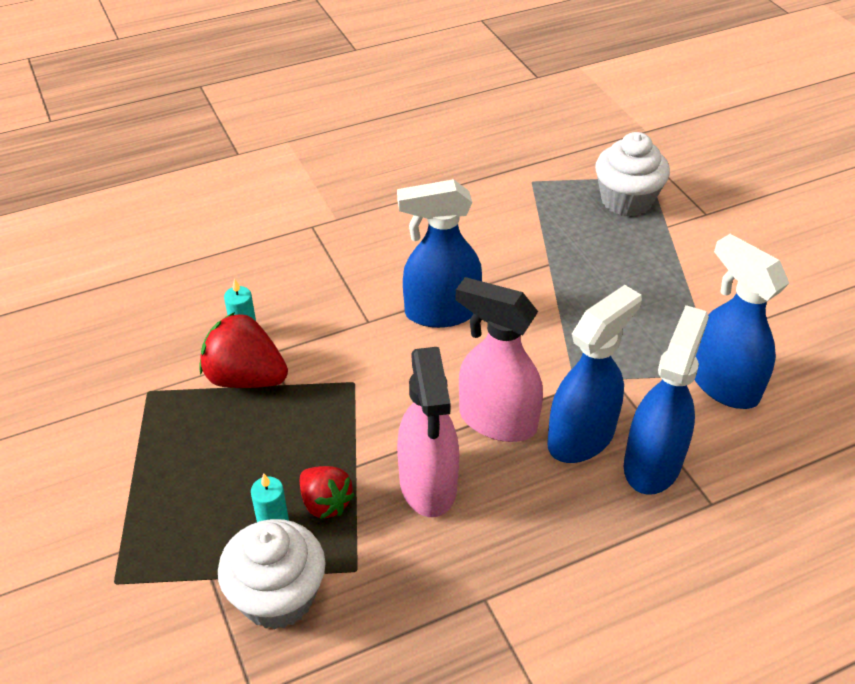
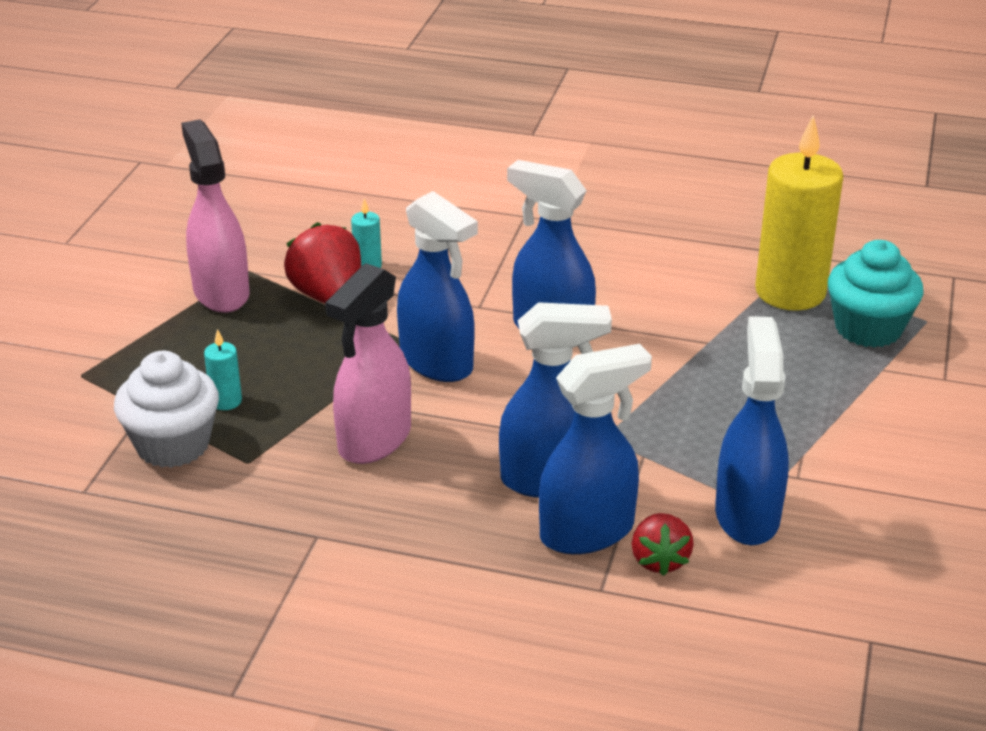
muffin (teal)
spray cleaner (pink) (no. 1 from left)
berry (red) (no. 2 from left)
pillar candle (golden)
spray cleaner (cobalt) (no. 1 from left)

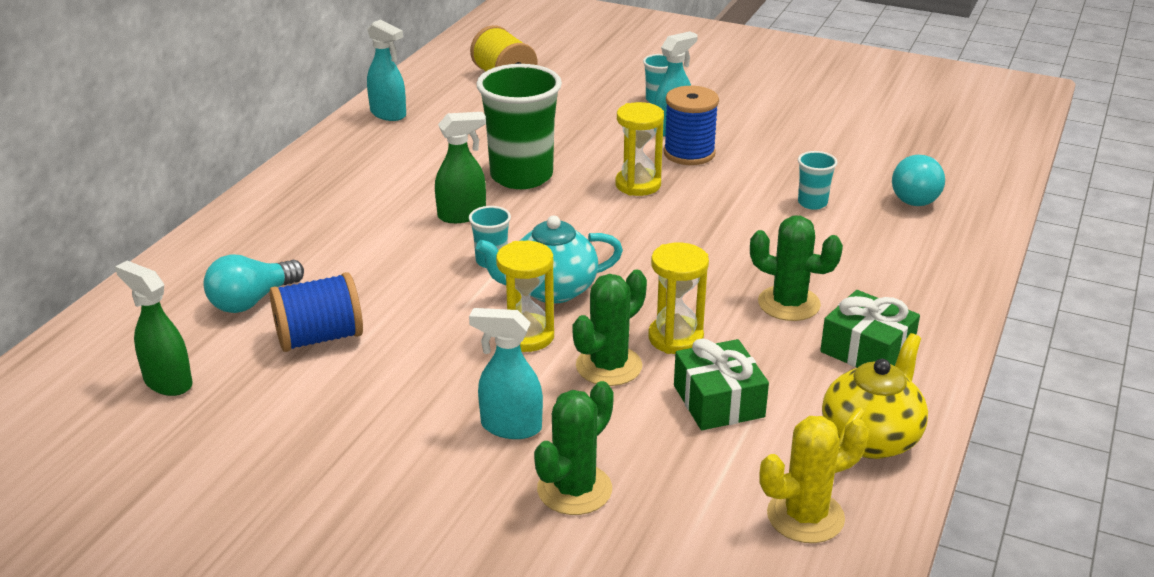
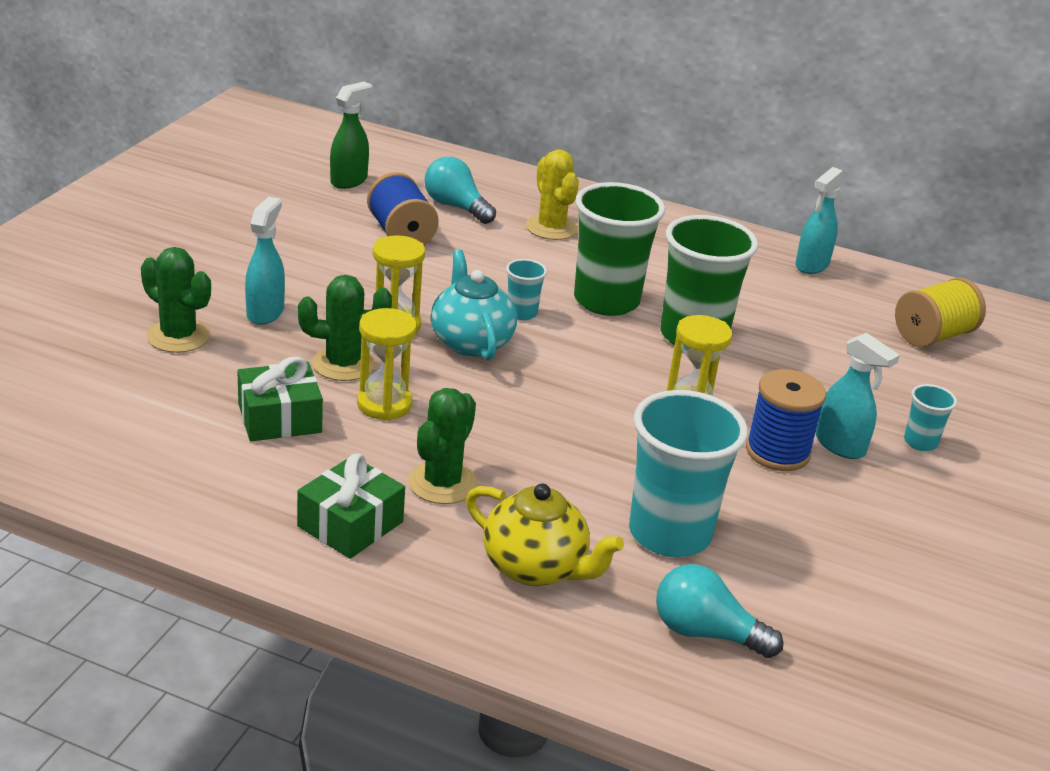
beaker (emerald) (no. 1 from left)
beaker (teal) (no. 2 from left)
cactus (emerald) (no. 2 from left)
teapot (golden)
cactus (golden)

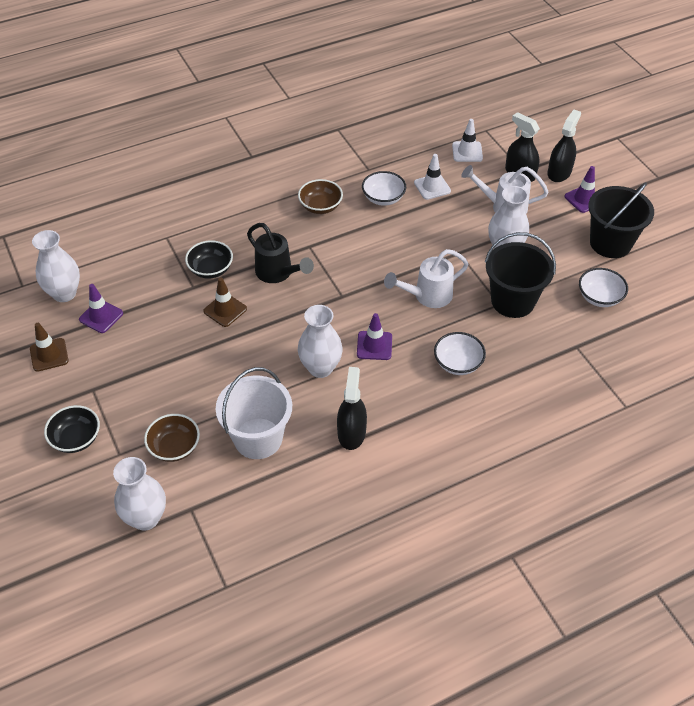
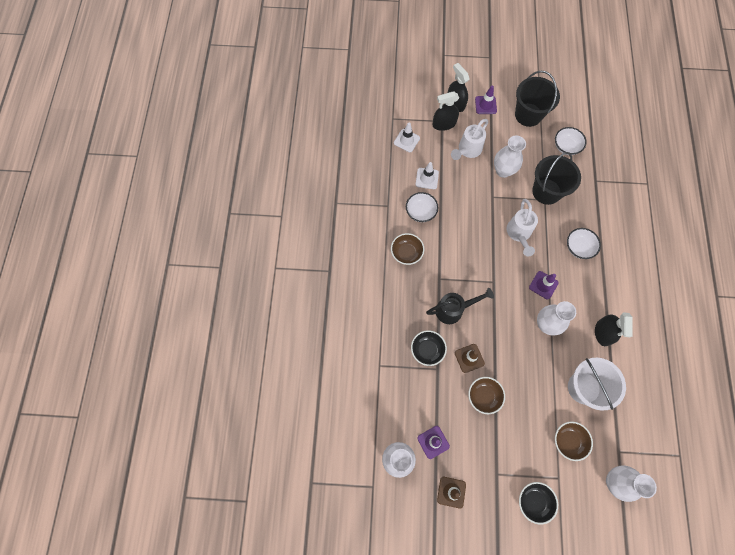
spray cleaner (black) (no. 3 from left)
deep dish (brown) (no. 2 from left)

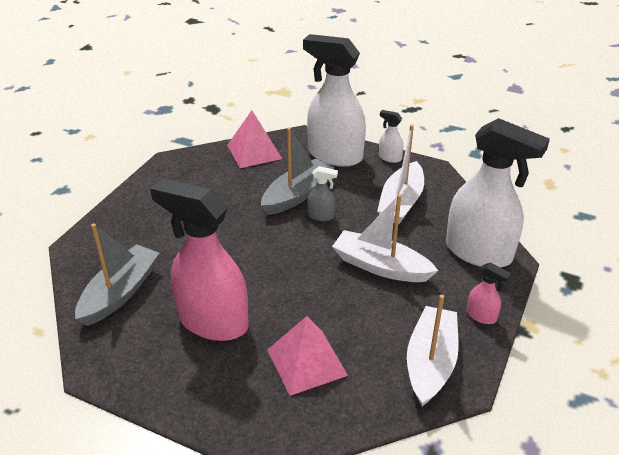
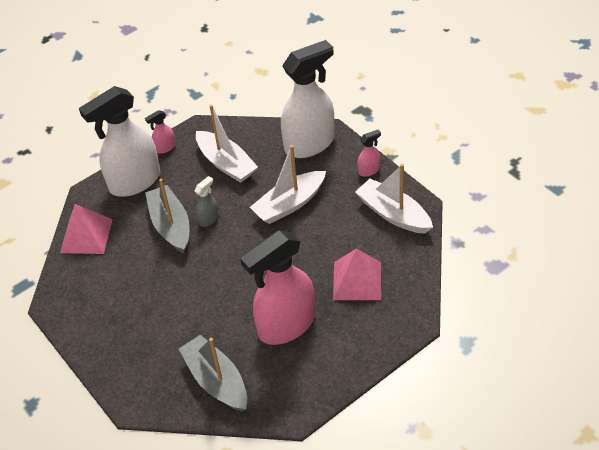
spray cleaner (pink) (no. 1 from left)

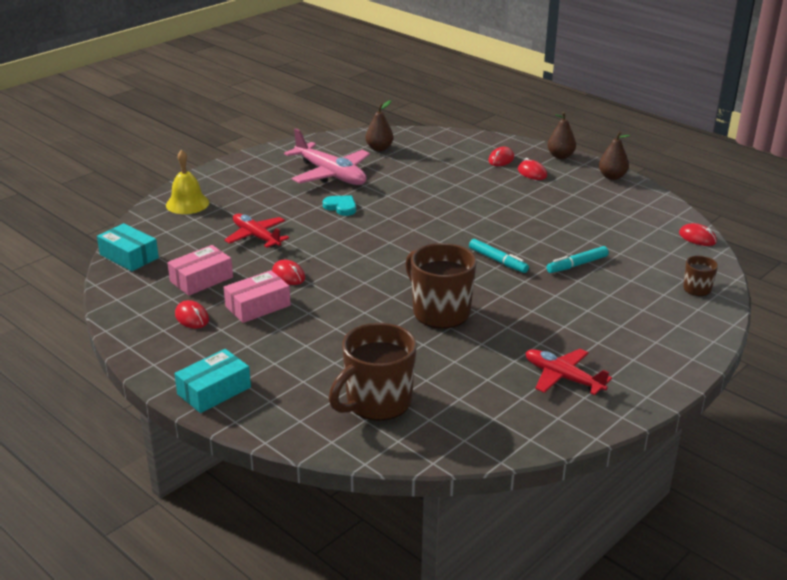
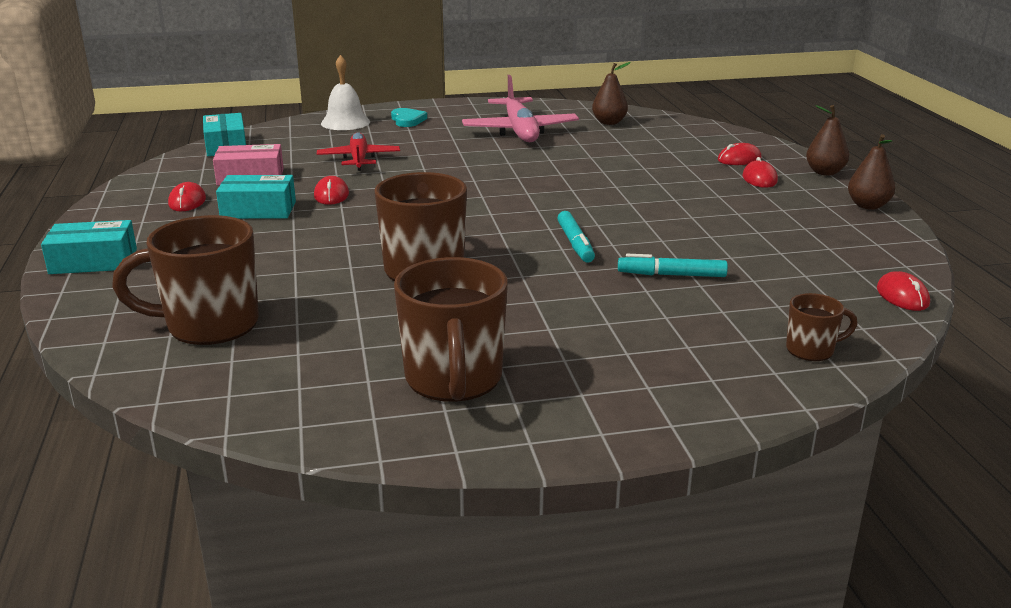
school bell (pure white)
love heart (teal)
package (teal) (no. 3 from left)
tea mug (brown) (no. 3 from left)

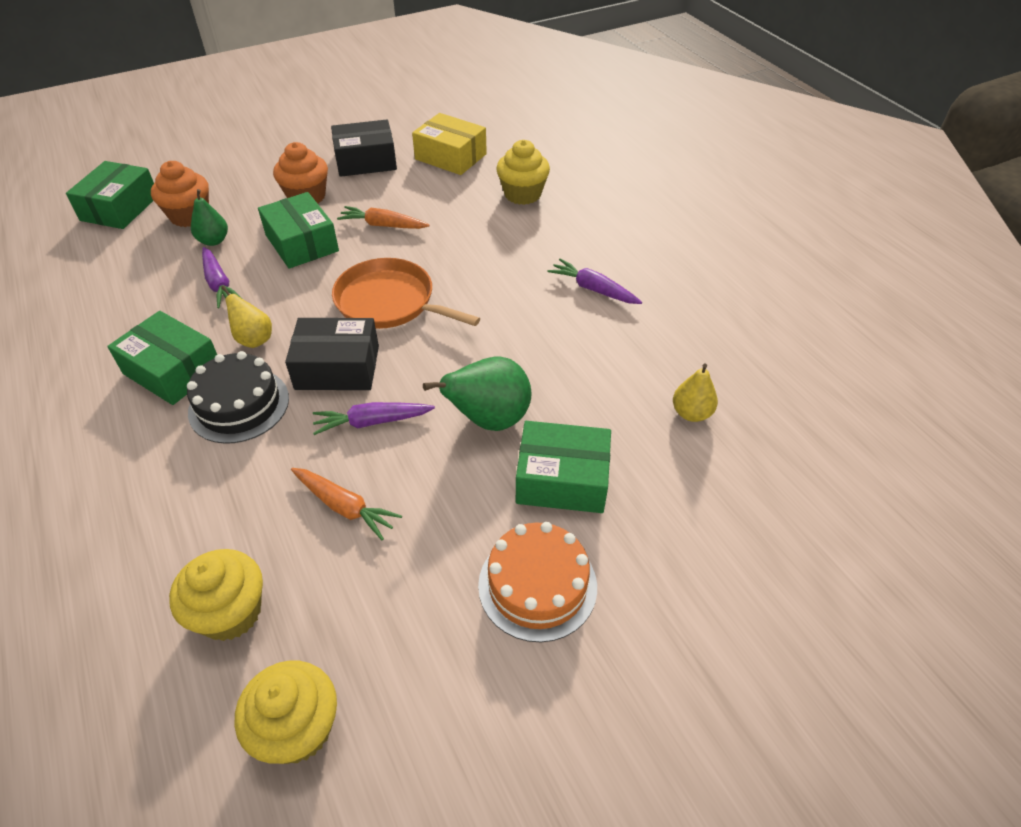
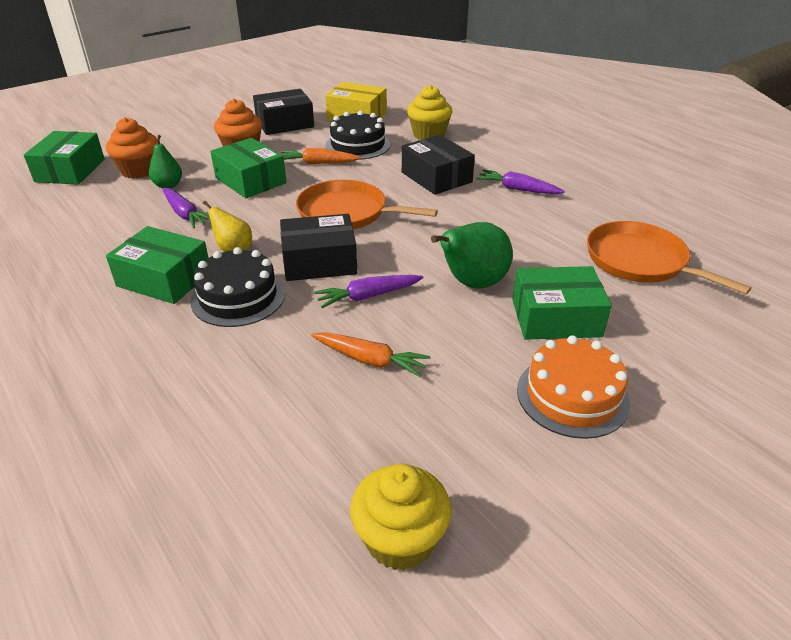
skillet (bright orange) (no. 2 from left)
muffin (golden) (no. 1 from left in the first image)
gateau (black) (no. 2 from left)
package (black) (no. 3 from left)

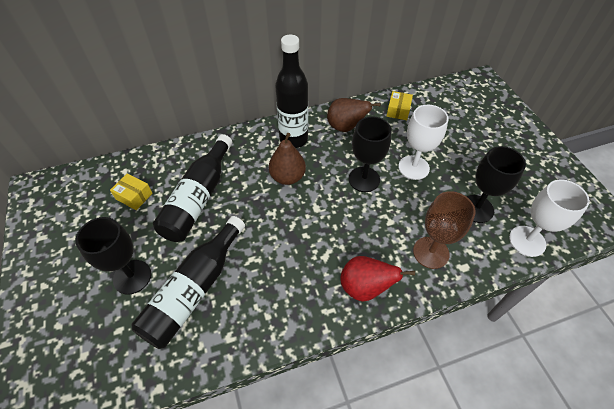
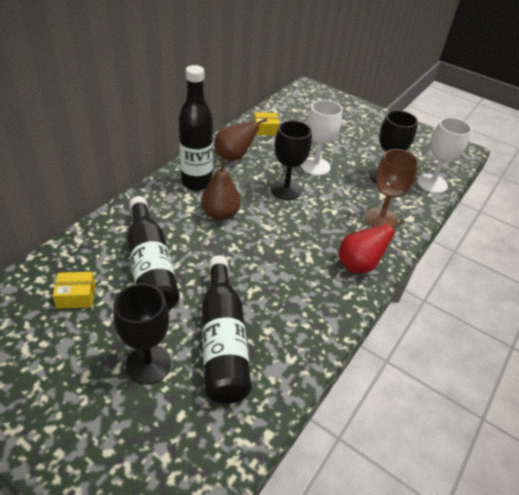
package (golden) (no. 2 from left)

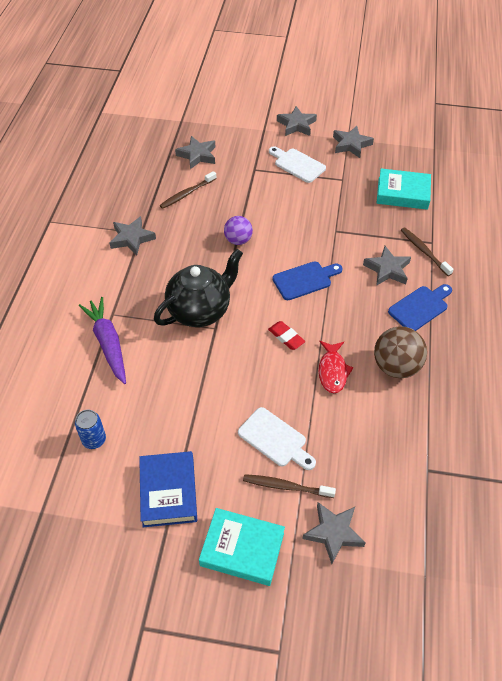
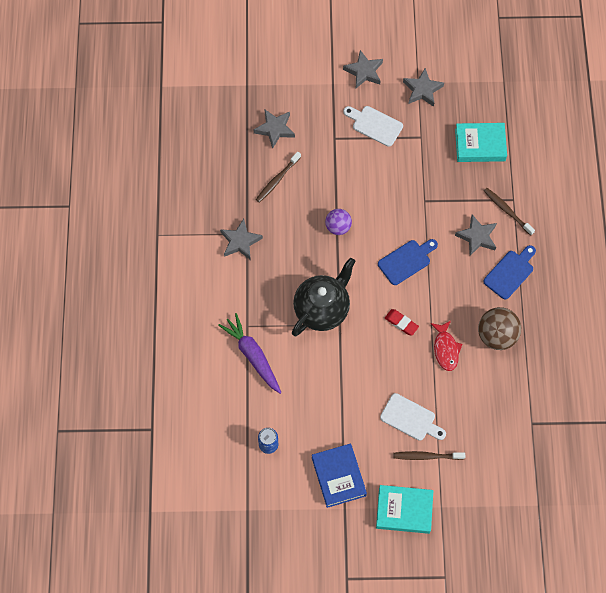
star (grey) (no. 4 from left in the first image)

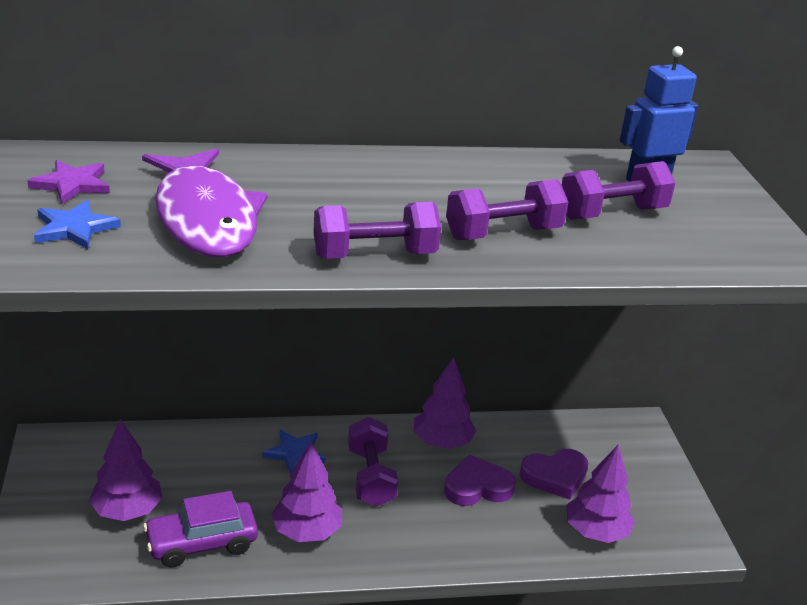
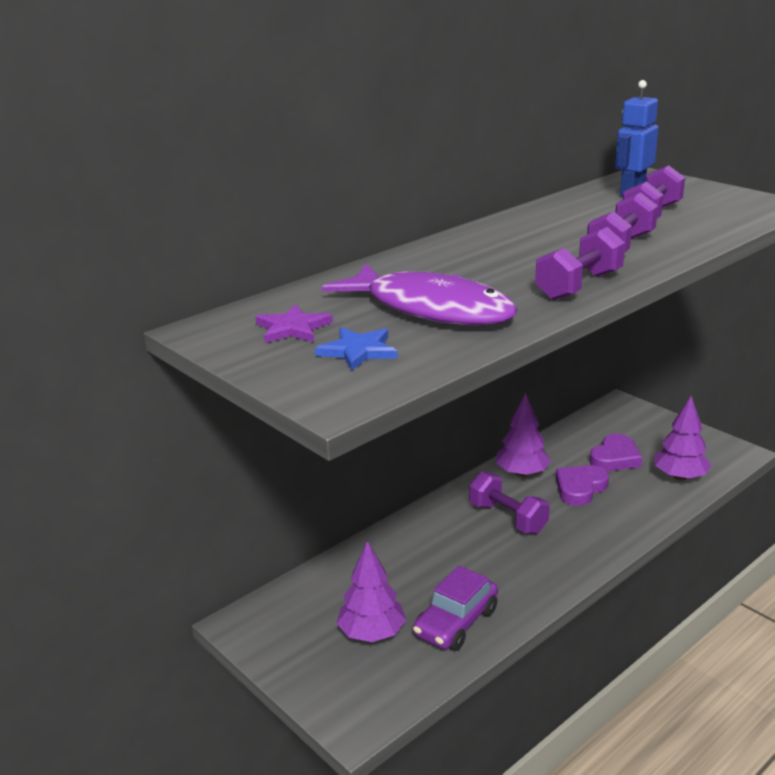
star (cobalt) (no. 2 from left in the first image)
tree (royal purple) (no. 2 from left in the first image)

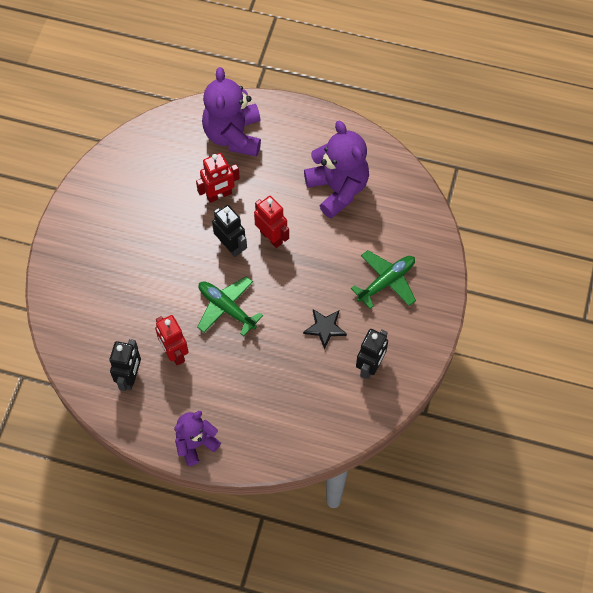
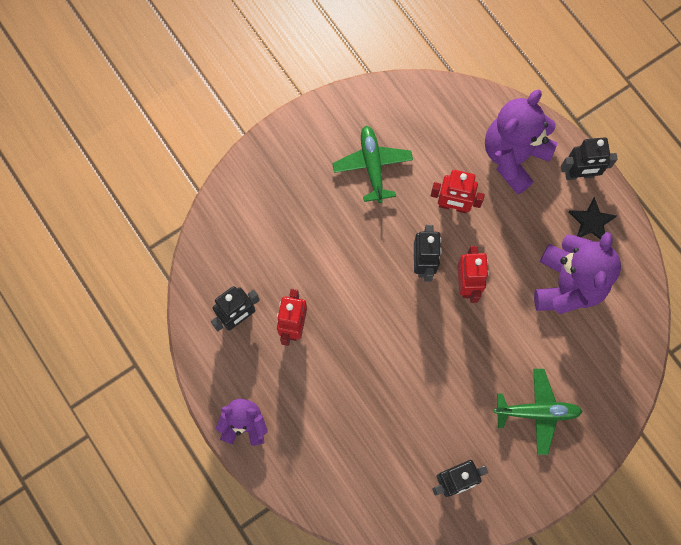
plane (emerald) (no. 1 from left)
star (black)
robot figure (black) (no. 4 from left)

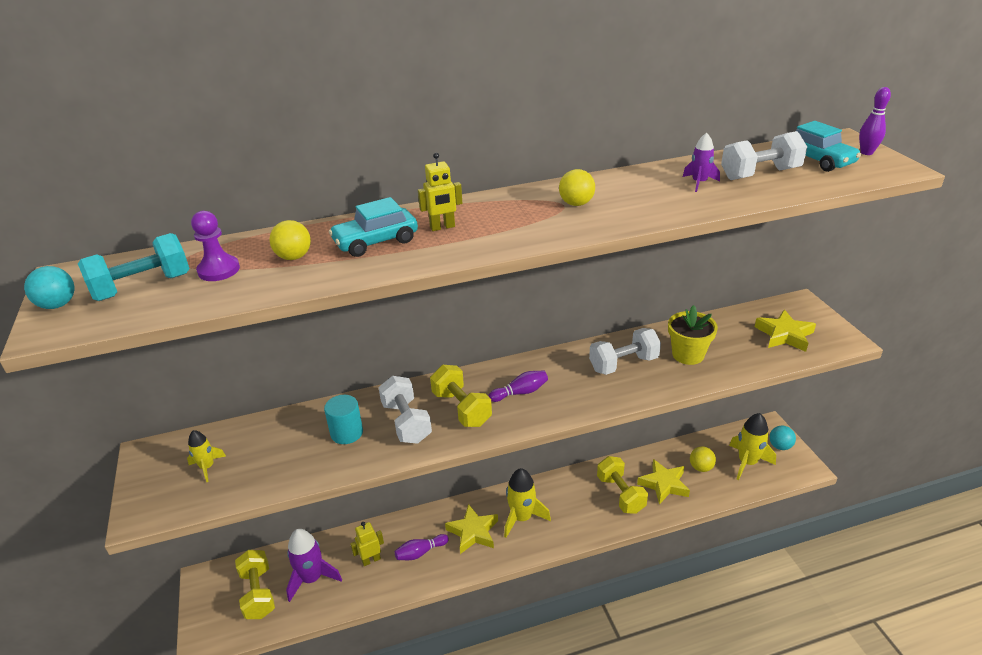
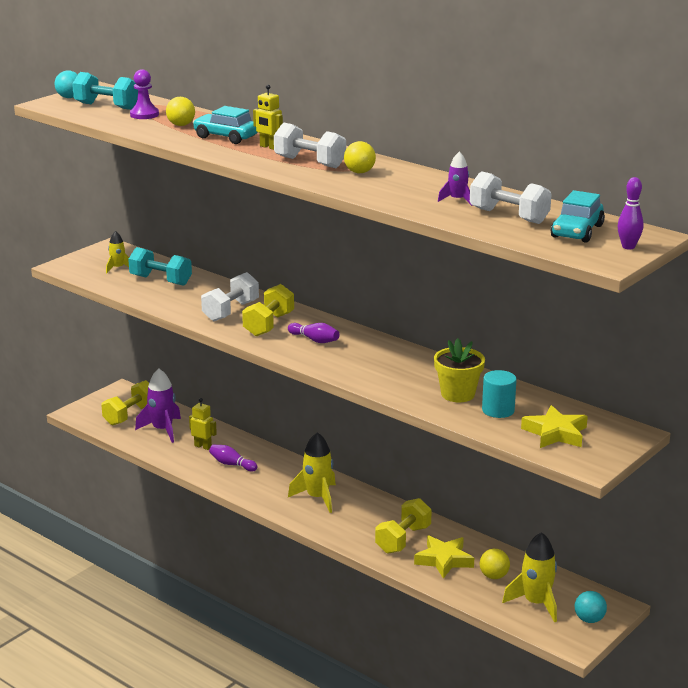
dumbbell (pure white) (no. 2 from left)
solid cylinder (teal)
star (golden) (no. 1 from left in the first image)
dumbbell (teal) (no. 2 from left)

